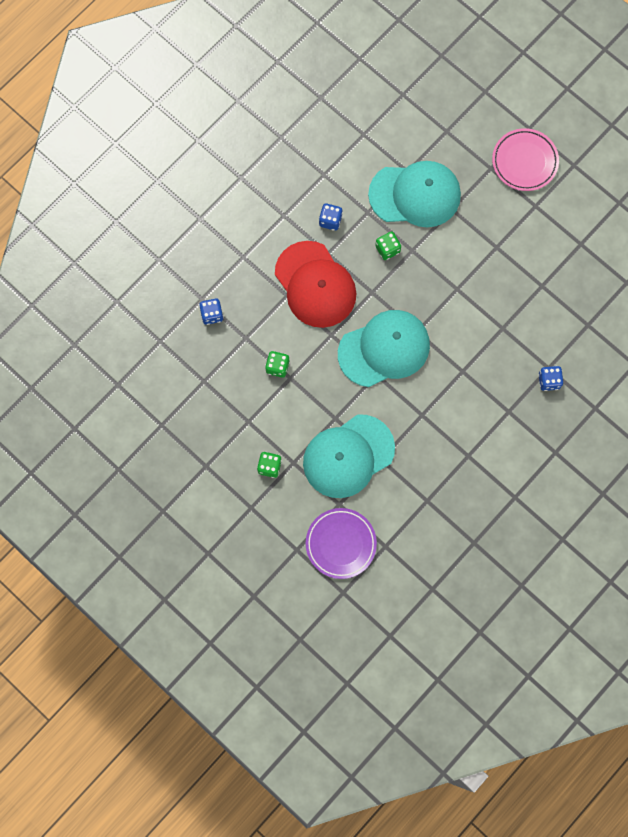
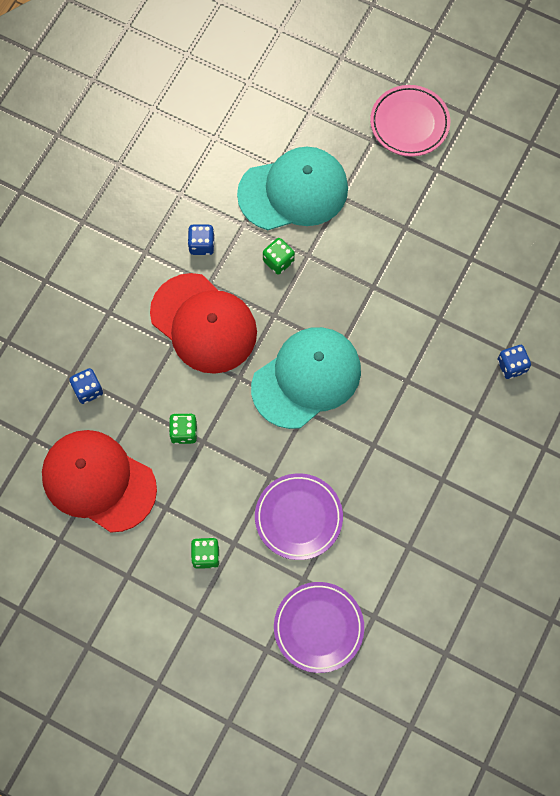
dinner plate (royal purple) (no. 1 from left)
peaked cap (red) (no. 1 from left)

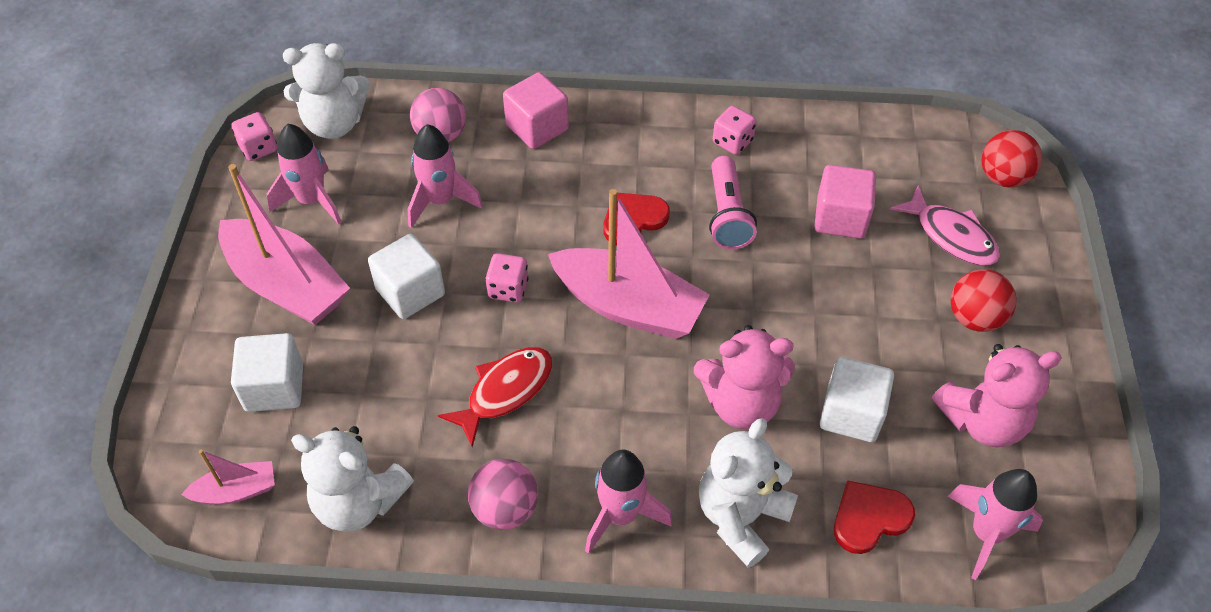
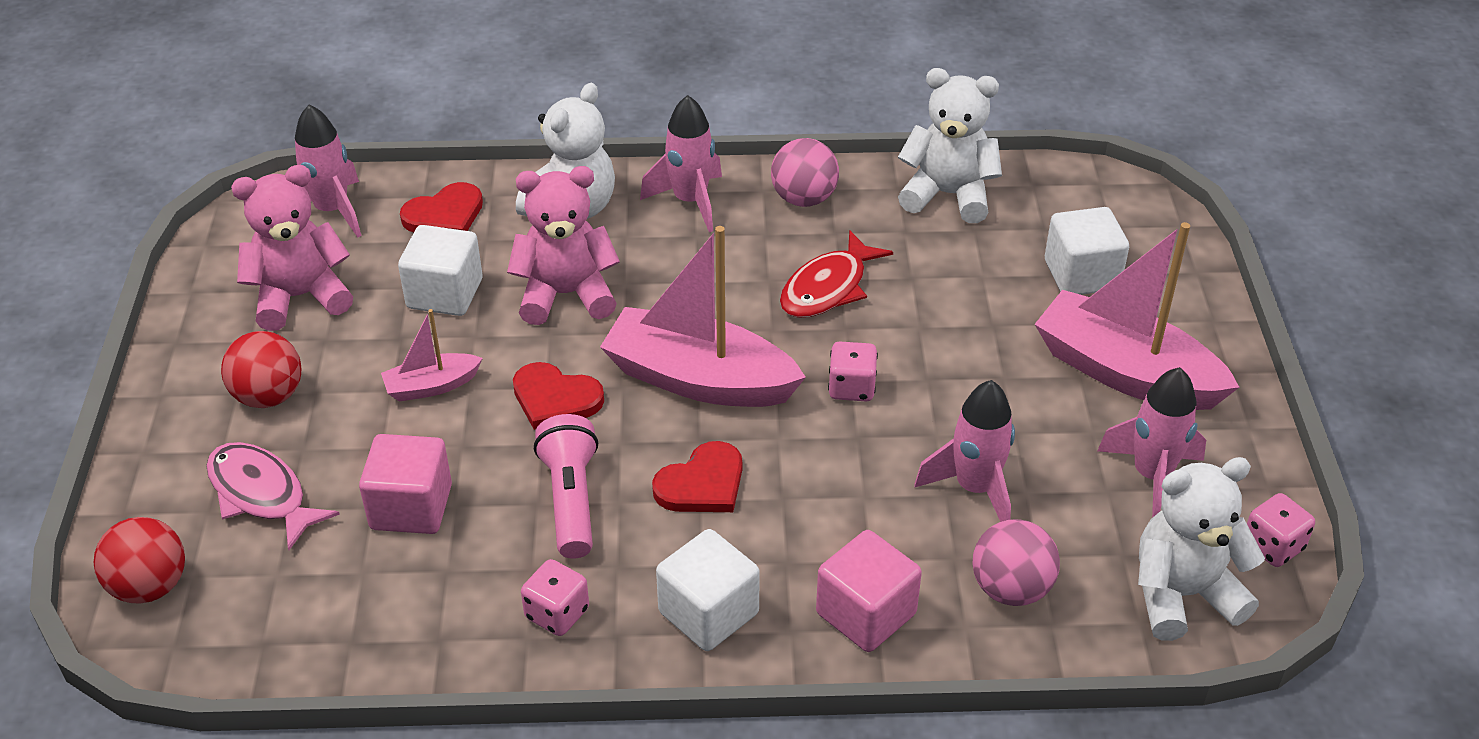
cube (pure white) (no. 2 from left)
boat (pink) (no. 1 from left)
love heart (red) (no. 2 from left)

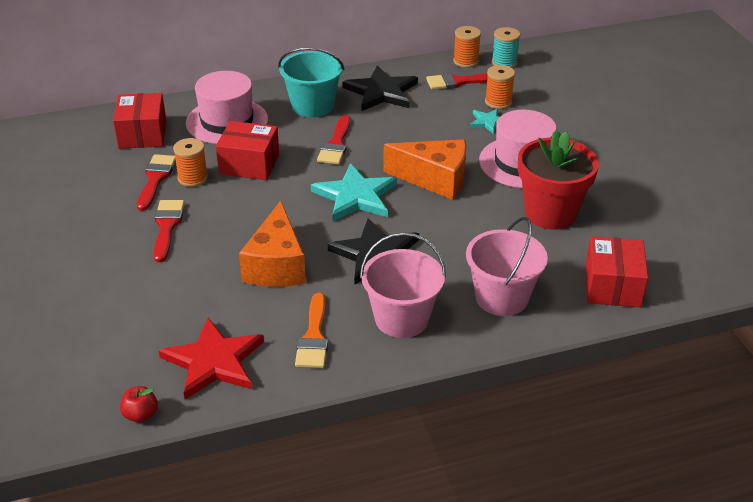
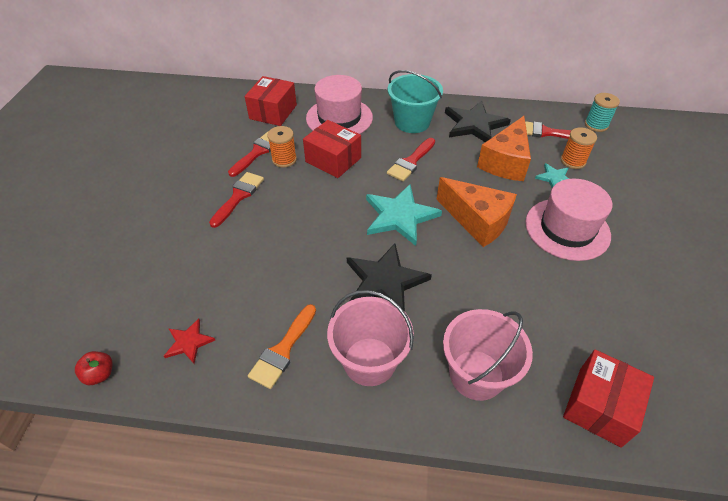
reel of thread (bright orange) (no. 2 from left in the first image)
potted plant (red)
cheese (bright orange) (no. 2 from left)
star (red)

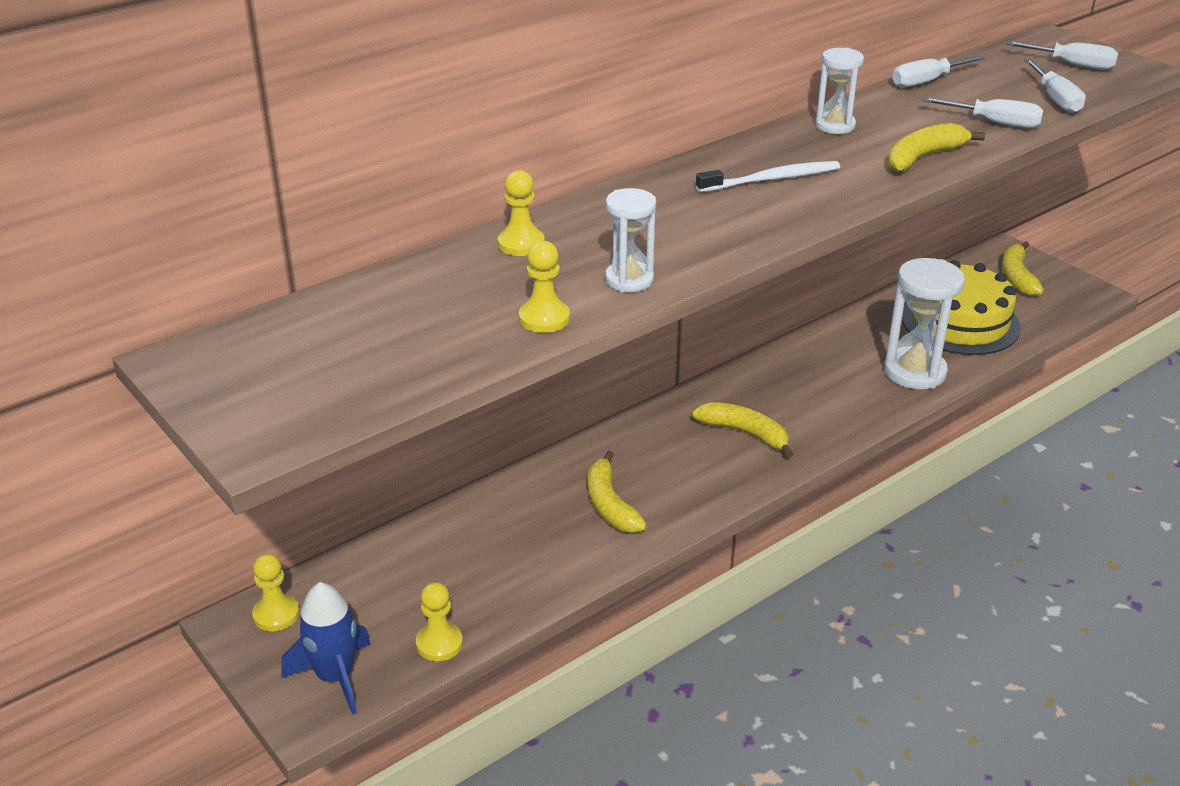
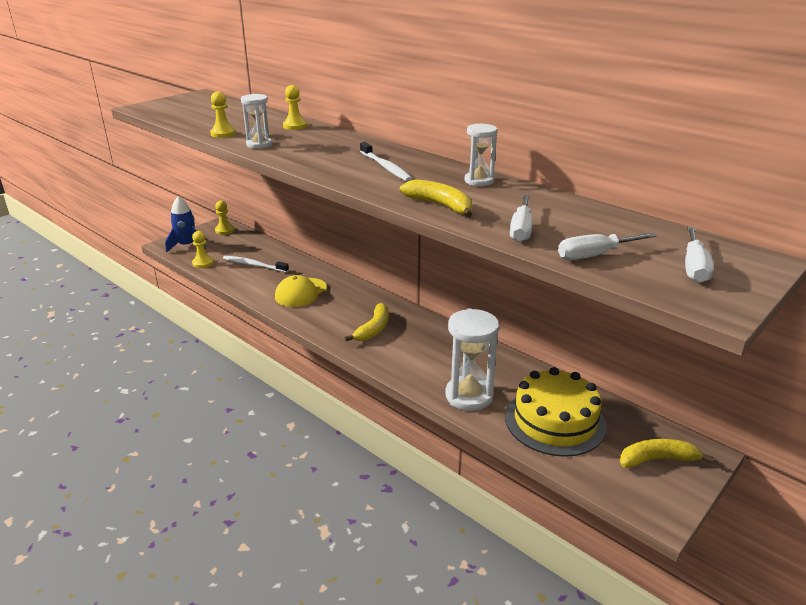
hand screwdriver (pure white) (no. 1 from left in the first image)
peaked cap (golden)
toothbrush (pure white) (no. 1 from left)

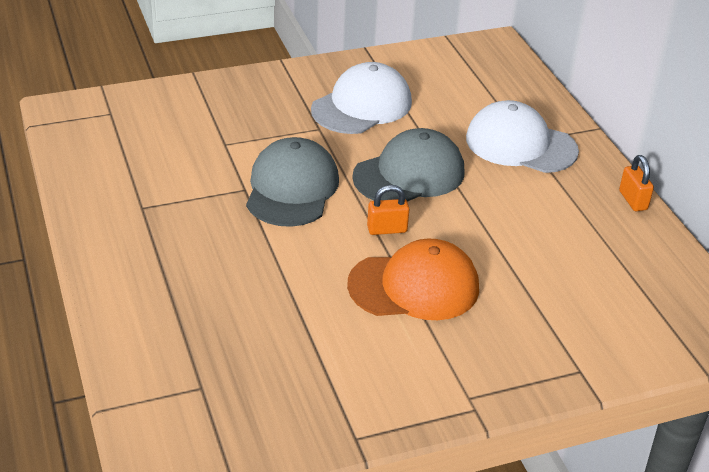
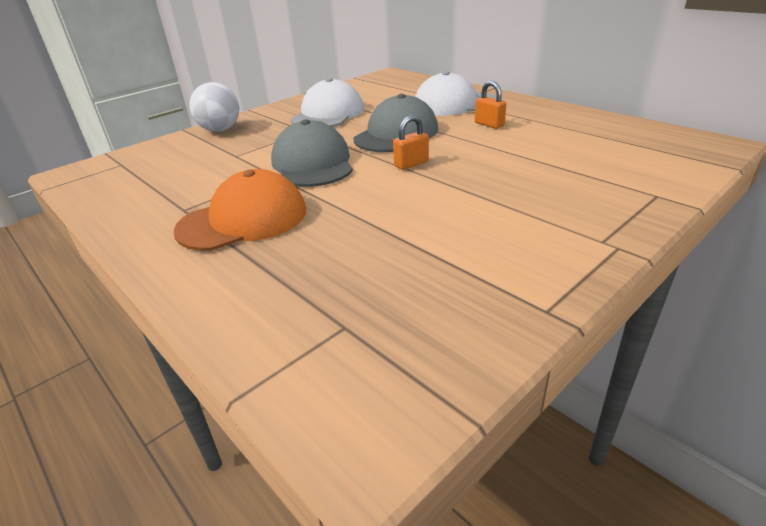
lock (bright orange) (no. 2 from left)
peaked cap (bright orange)
play ball (pure white)

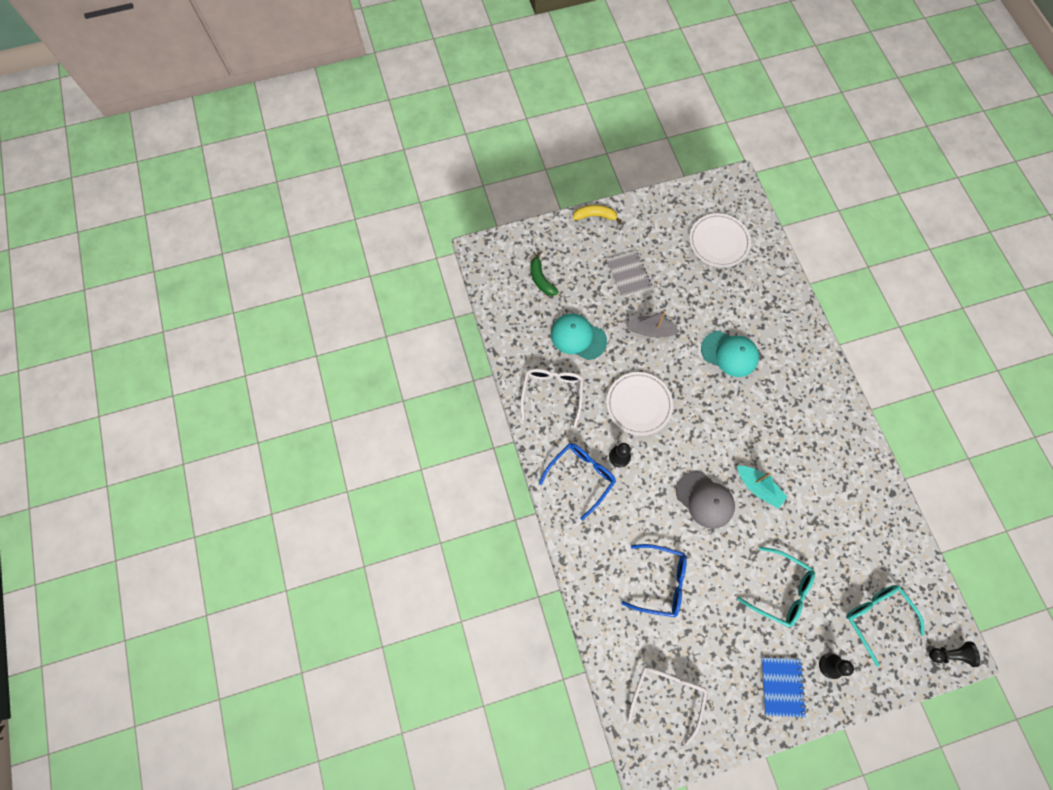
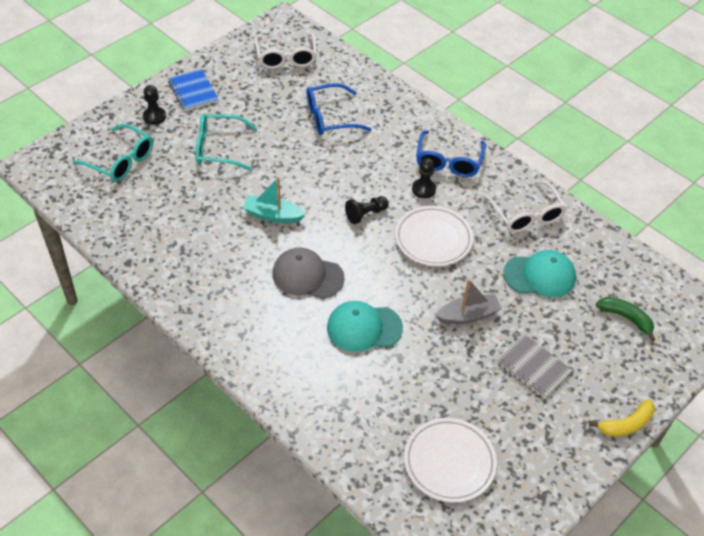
peaked cap (grey)
game pawn (black) (no. 2 from left)

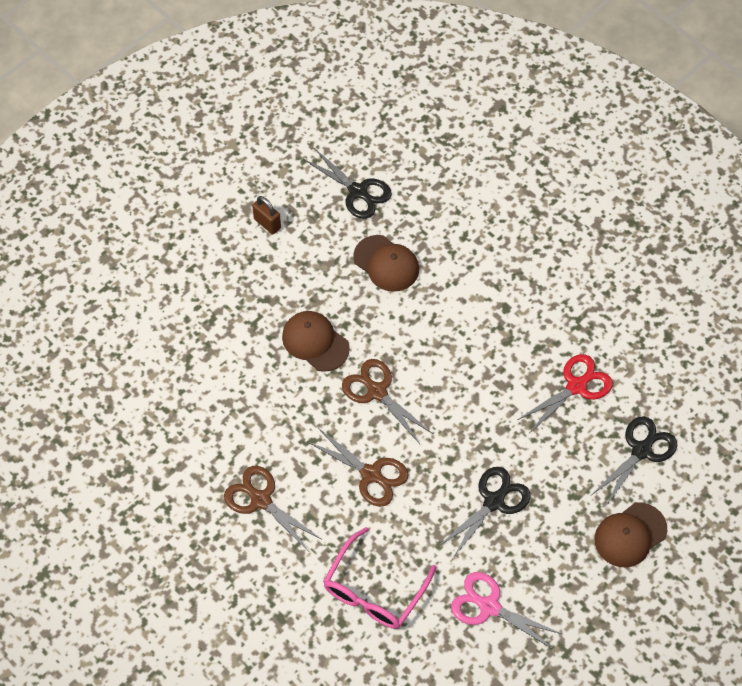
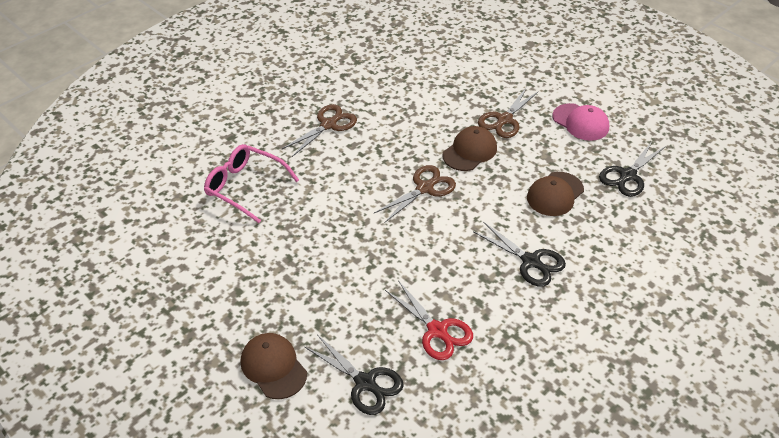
peaked cap (pink)
scissors (brown) (no. 3 from left)
scissors (black) (no. 2 from left)
scissors (pink)

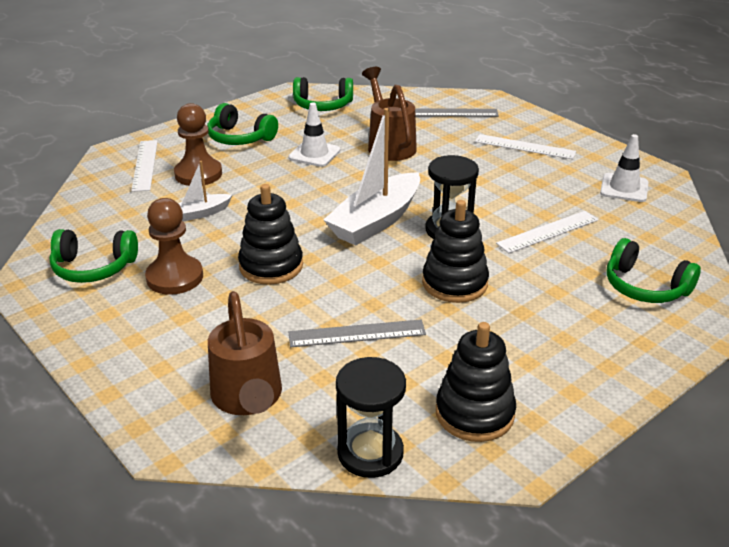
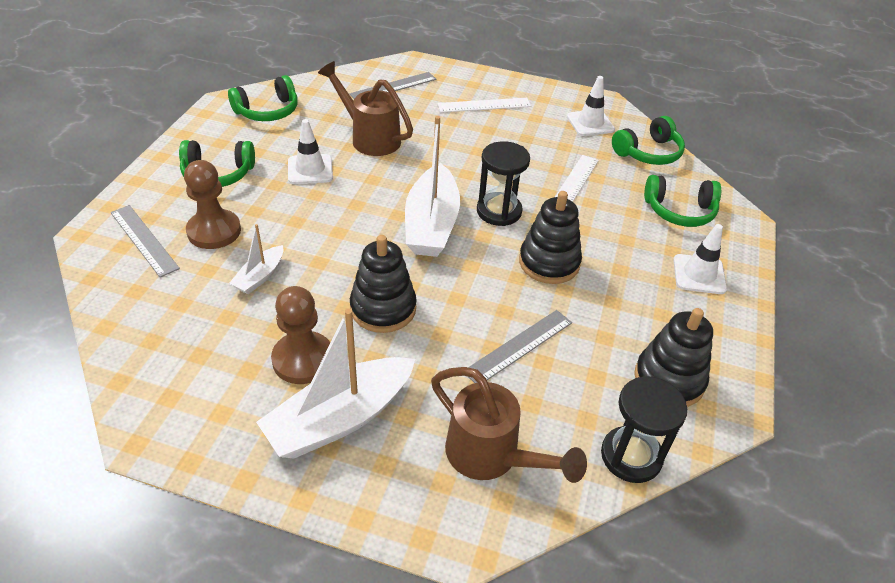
measuring stick (grey) (no. 1 from left)
headset (emerald) (no. 3 from left)
safety cone (pure white) (no. 3 from left)
boat (pure white) (no. 2 from left)

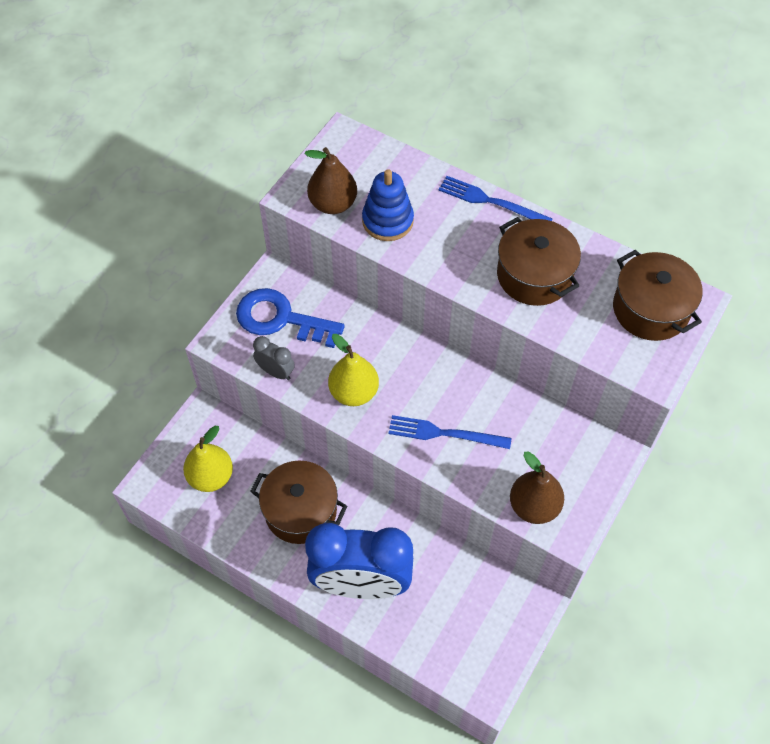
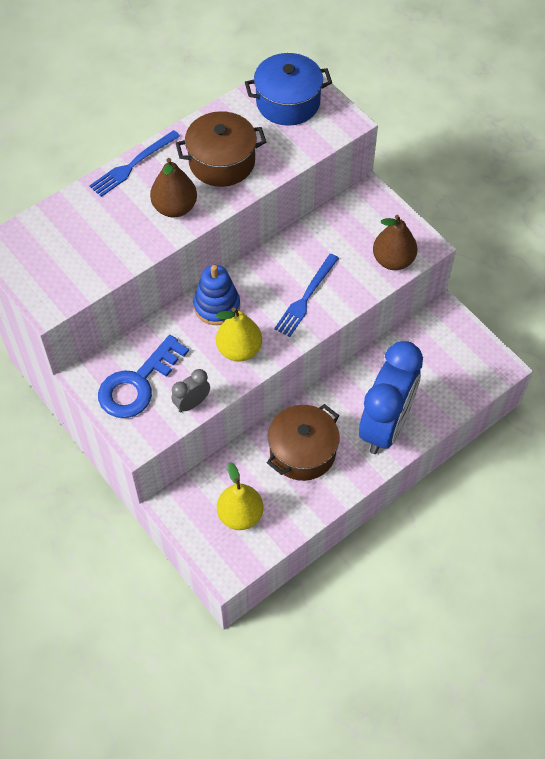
pear (brown) (no. 1 from left)
stacking toy (cobalt)
stockpot (cobalt)

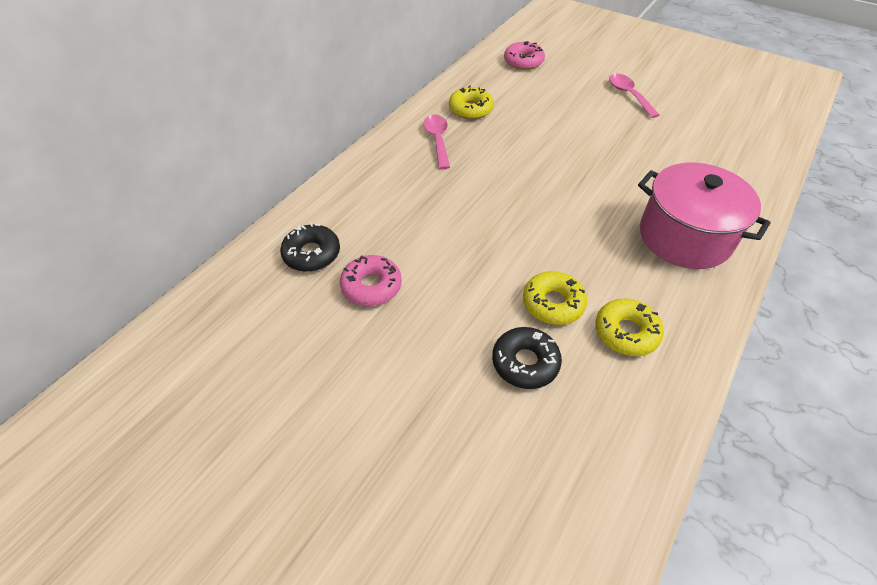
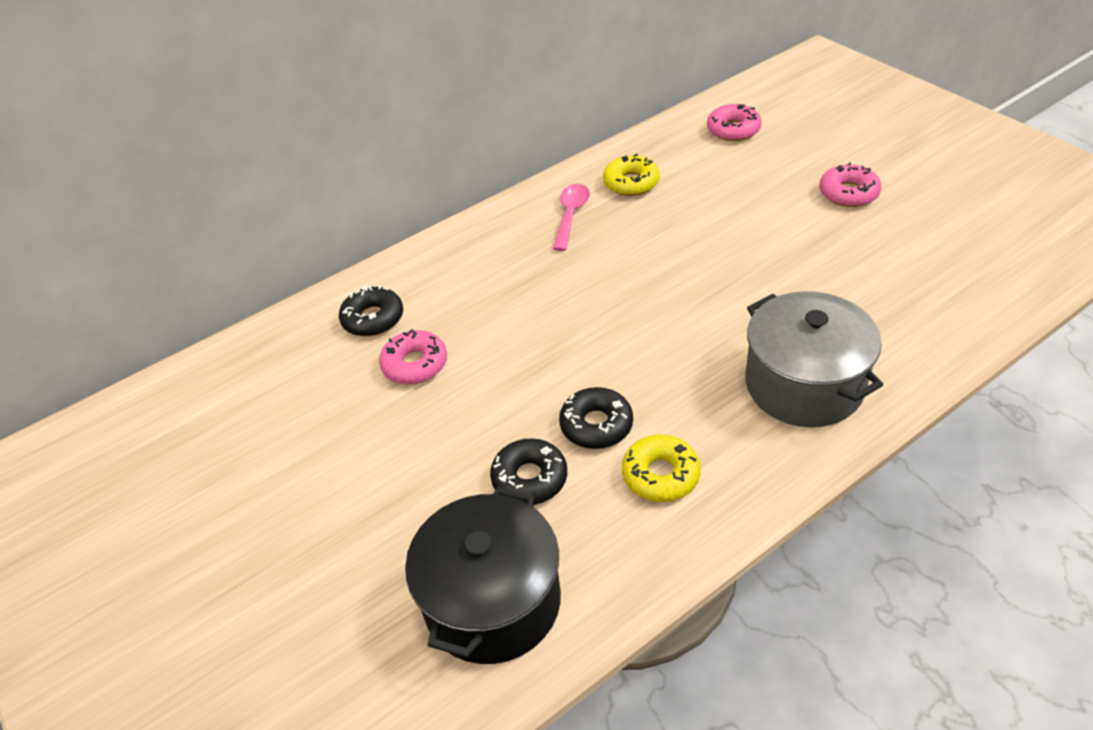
donut (pink) (no. 3 from left)
stockpot (grey)
donut (black) (no. 3 from left)
stockpot (black)

